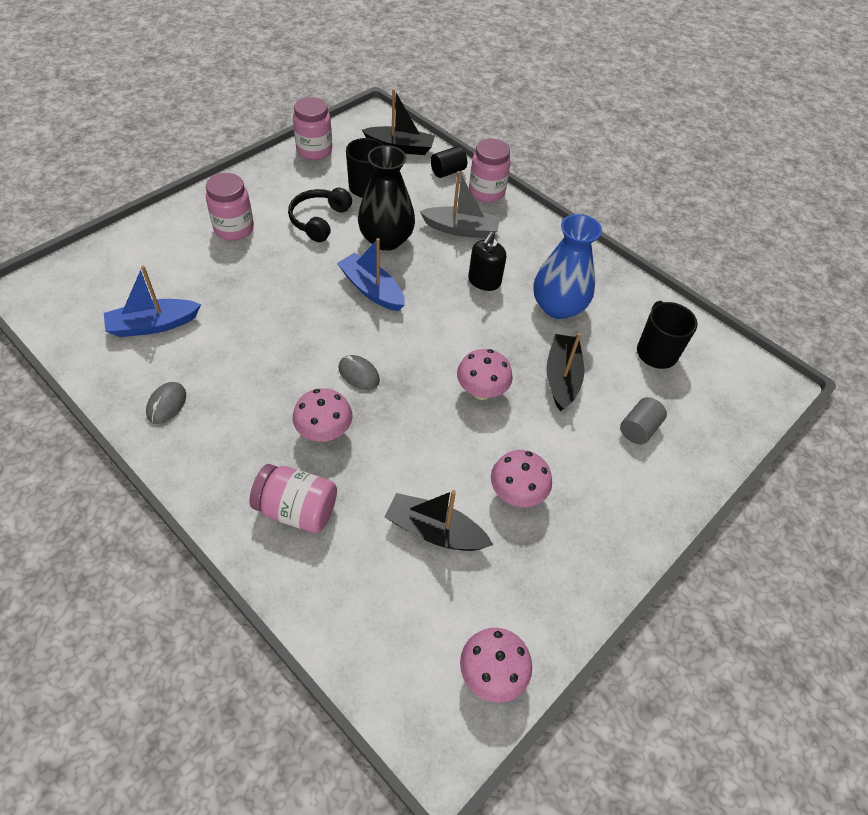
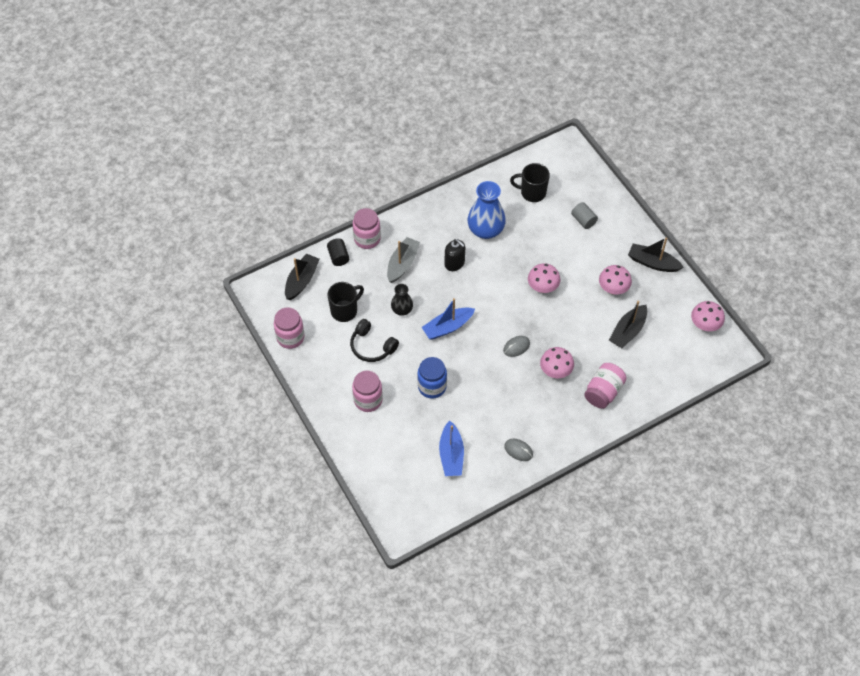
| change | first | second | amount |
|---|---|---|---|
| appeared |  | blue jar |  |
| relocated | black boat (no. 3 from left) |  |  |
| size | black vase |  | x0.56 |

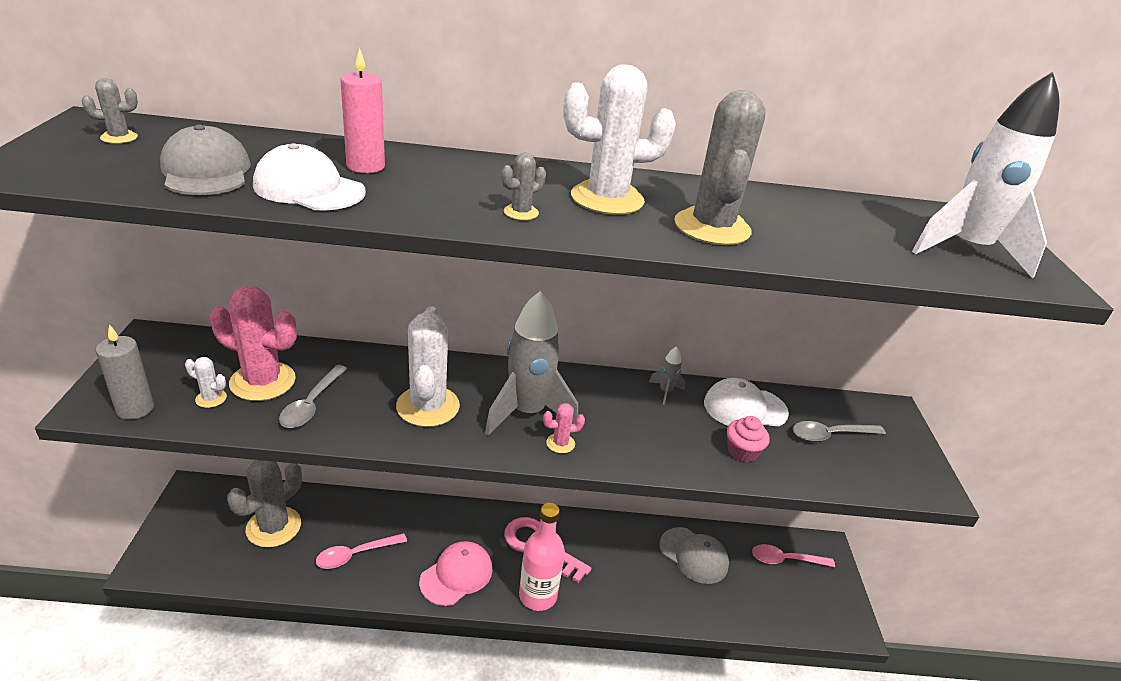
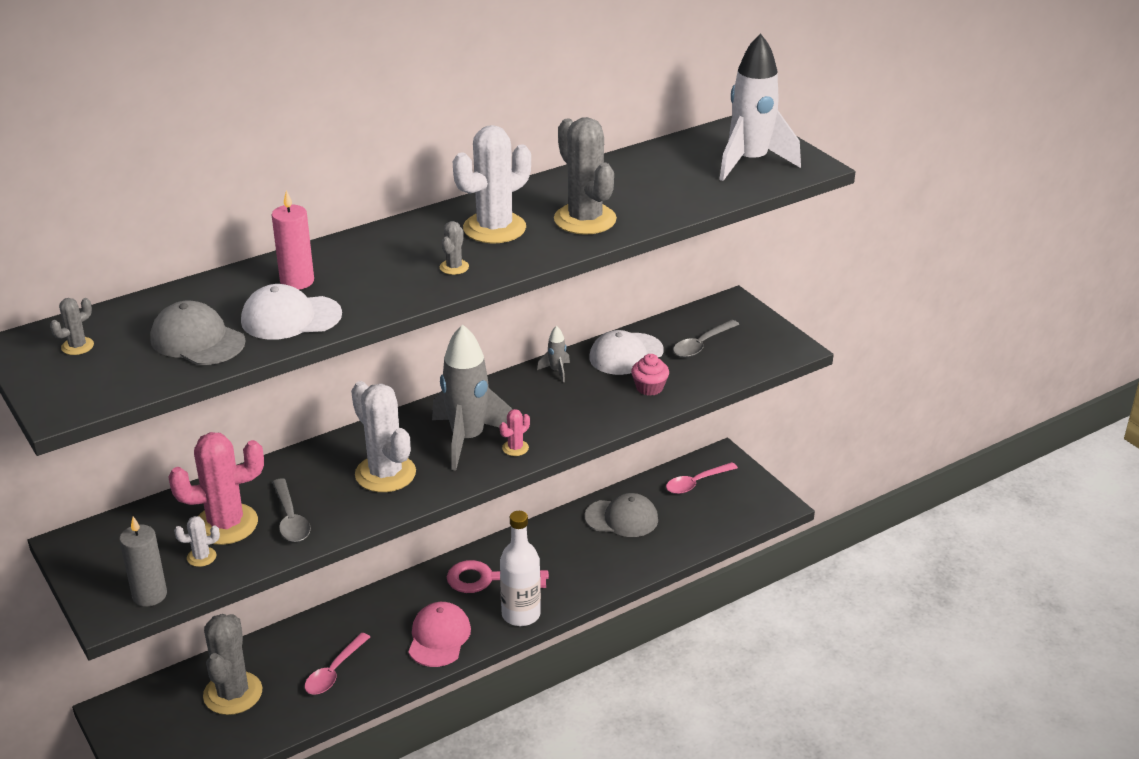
| change | first | second | amount |
|---|---|---|---|
| colour | pink bottle | white bottle |  |

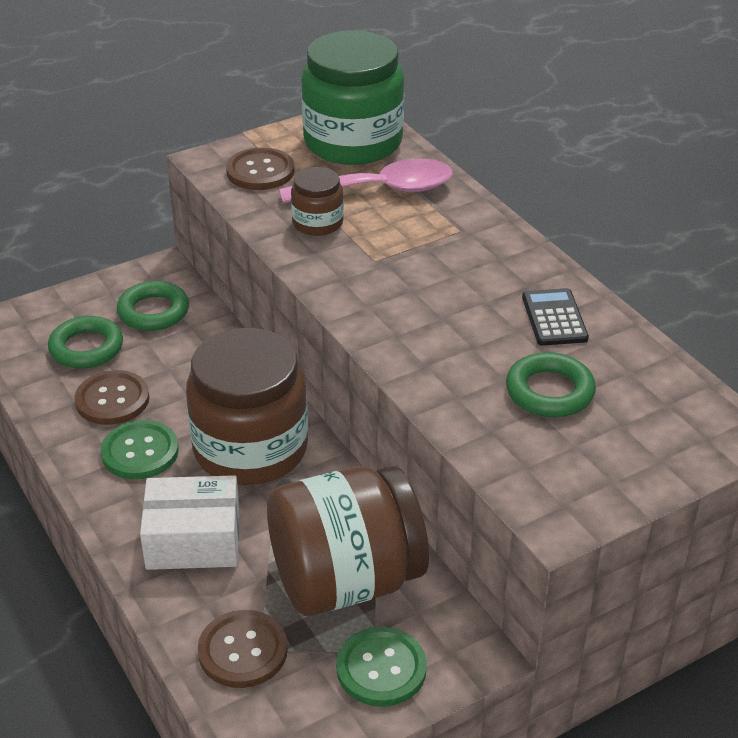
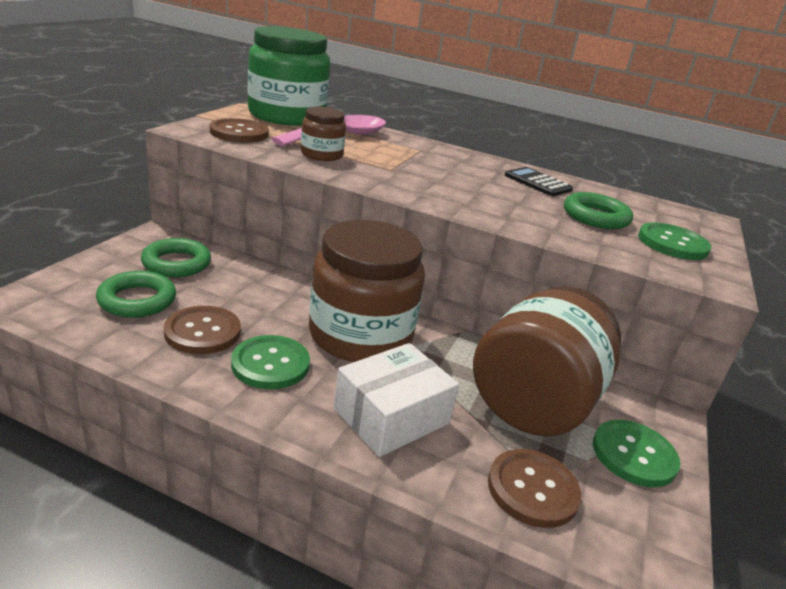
| change | first | second | amount |
|---|---|---|---|
| appeared |  | green button (no. 3 from left) |  |

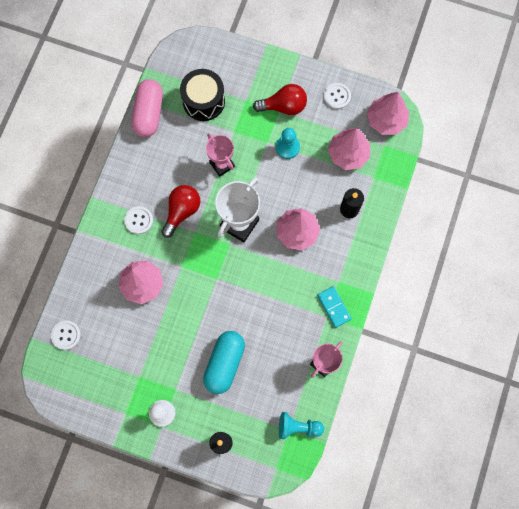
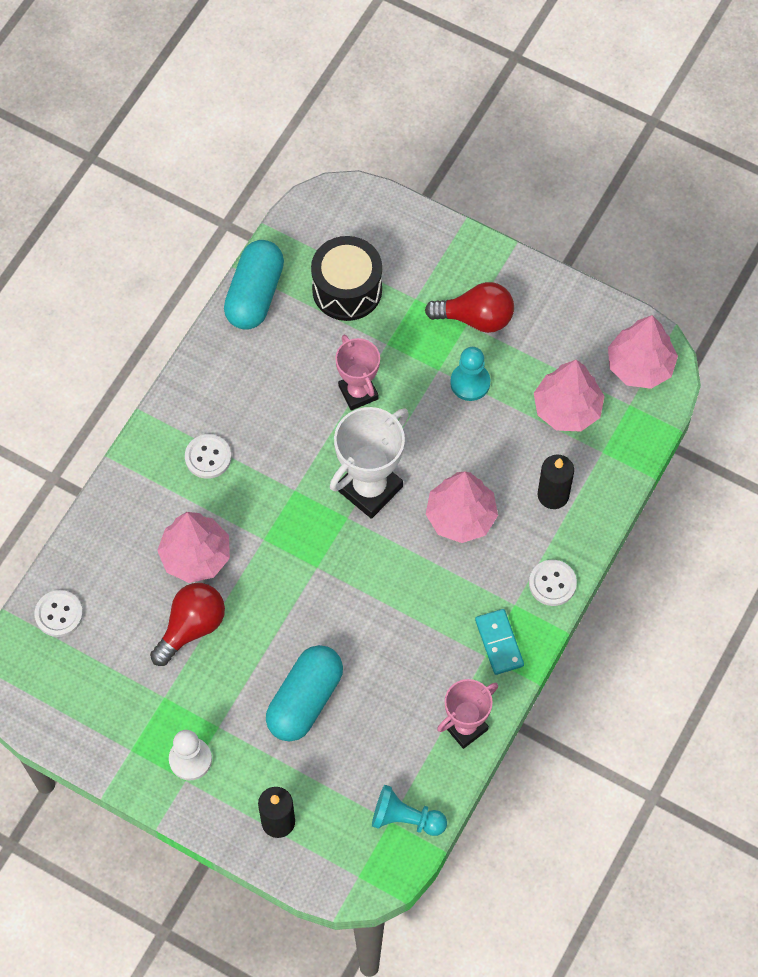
| change | first | second | amount |
|---|---|---|---|
| relocated | red light bulb (no. 1 from left) |  |  |
| relocated | white button (no. 3 from left) |  |  |
| colour | pink capsule | turquoise capsule (no. 1 from left) |  |

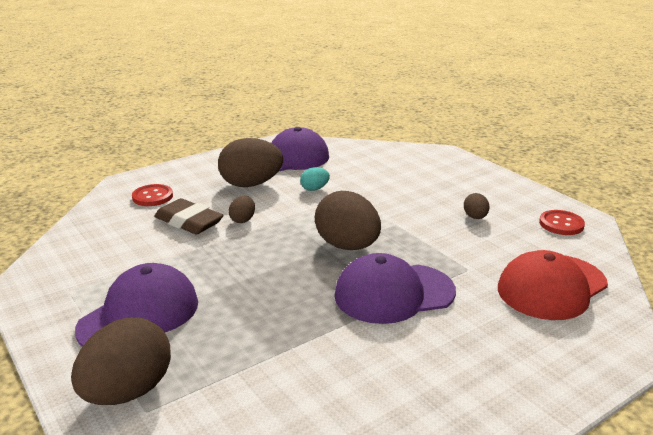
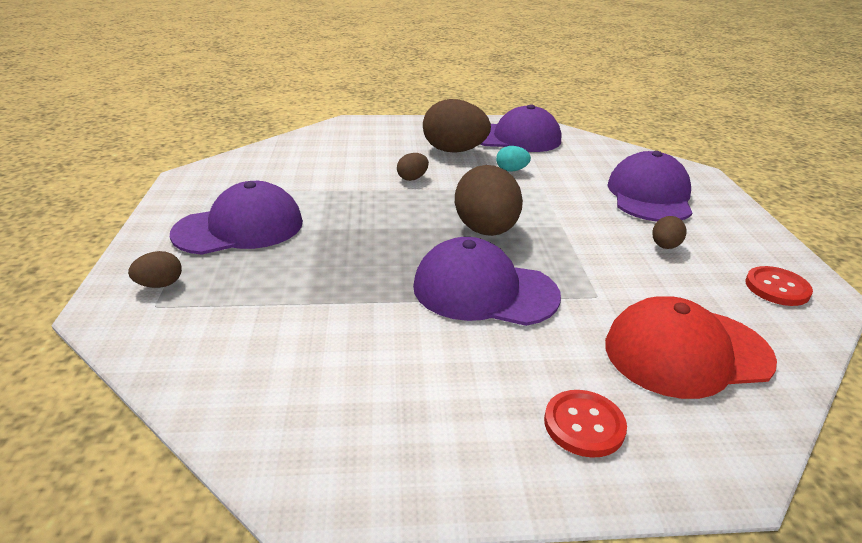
| change | first | second | amount |
|---|---|---|---|
| missing | brown eraser |  |  |
| appeared |  | purple cap (no. 4 from left) |  |
| relocated | red button (no. 1 from left) |  |  |
| size | brown egg (no. 1 from left) |  | x0.47 |

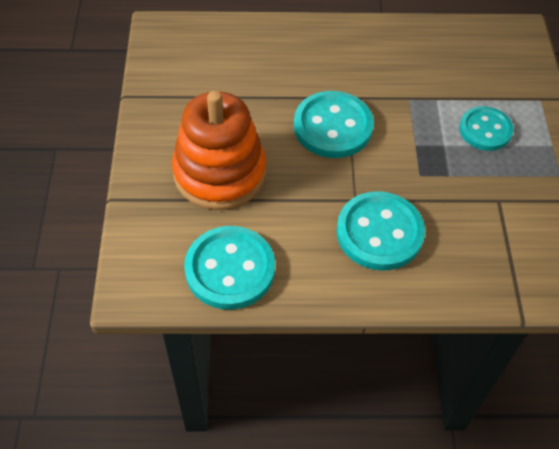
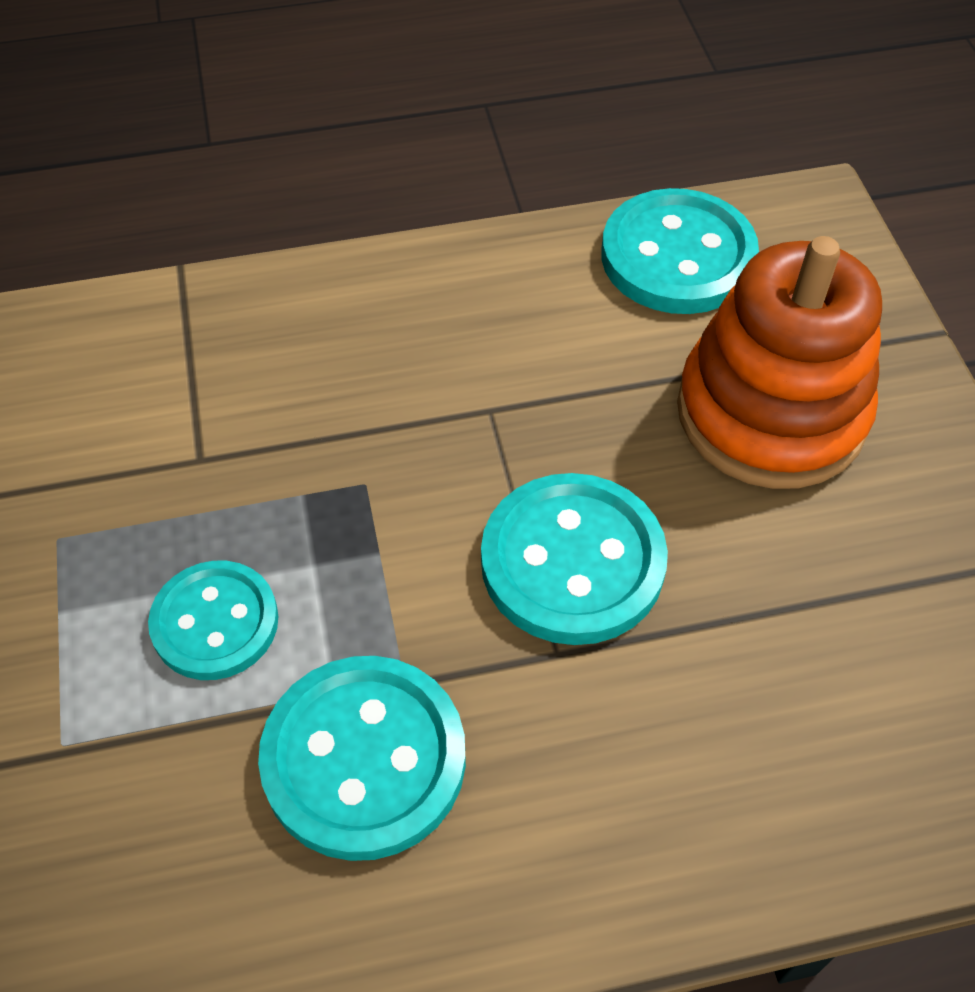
| change | first | second | amount |
|---|---|---|---|
| relocated | turquoise button (no. 3 from left in the first image) | turquoise button (no. 2 from left) |  |

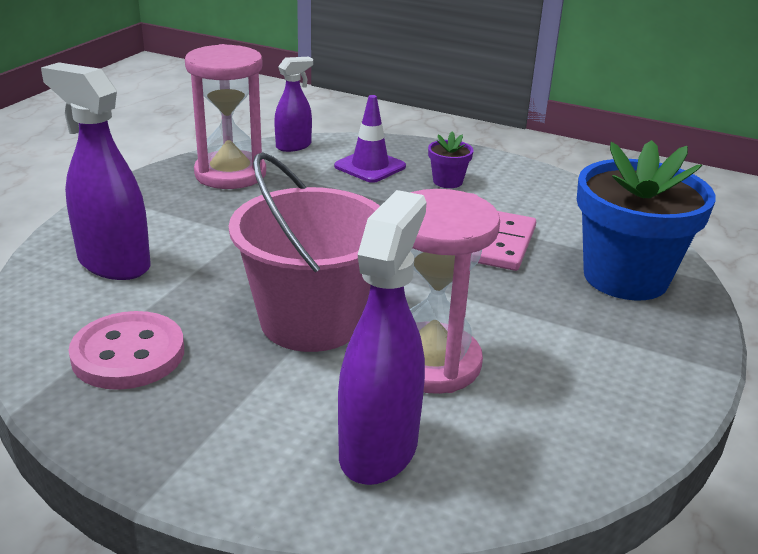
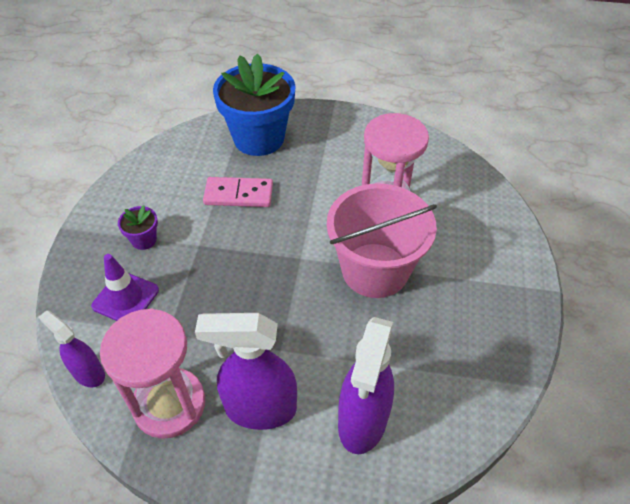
| change | first | second | amount |
|---|---|---|---|
| missing | pink button |  |  |
| relocated | purple spray bottle (no. 3 from left in the first image) | purple spray bottle (no. 2 from left) |  |

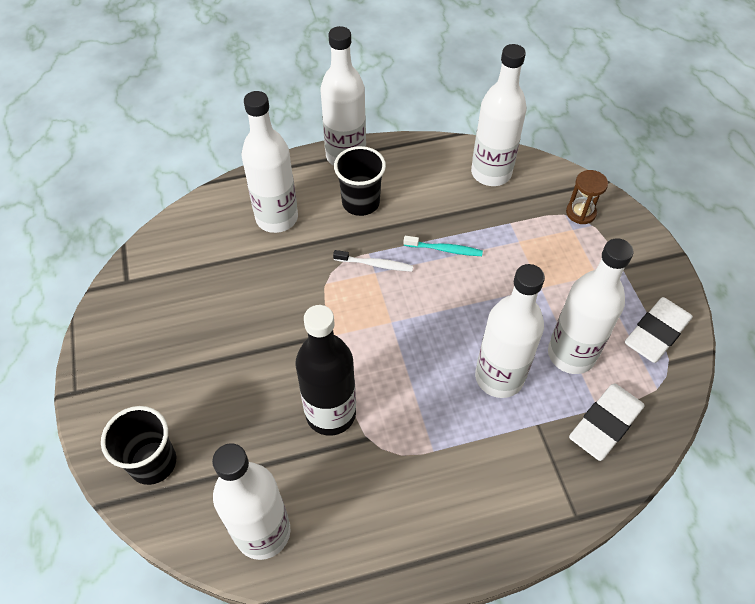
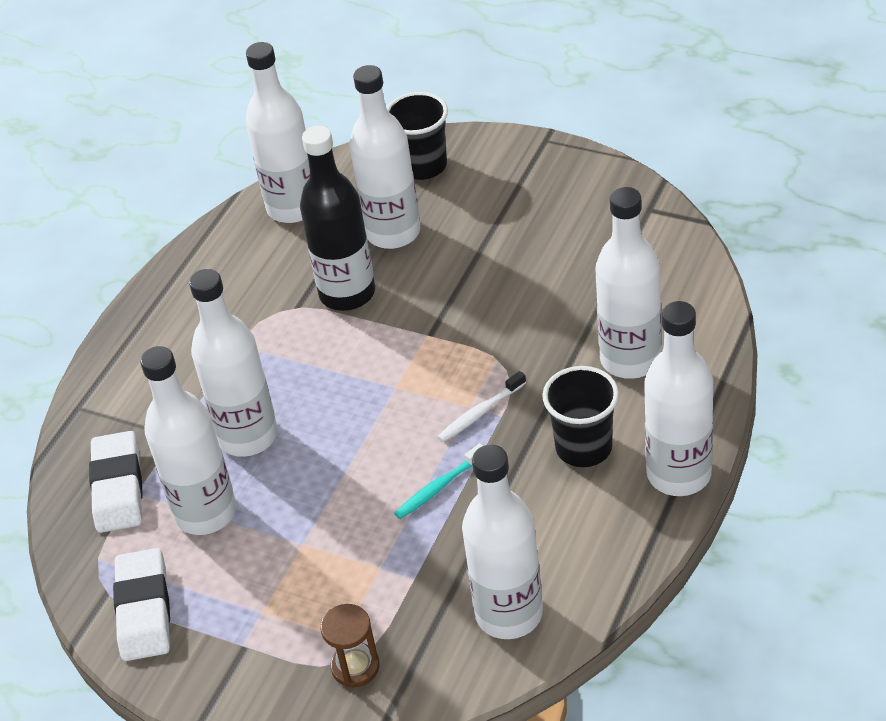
| change | first | second | amount |
|---|---|---|---|
| appeared |  | white bottle (no. 4 from left) |  |

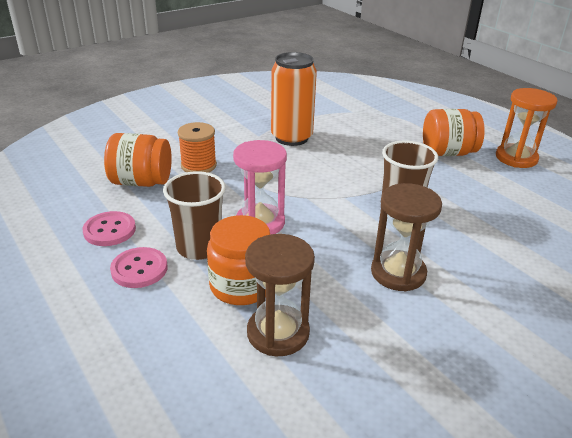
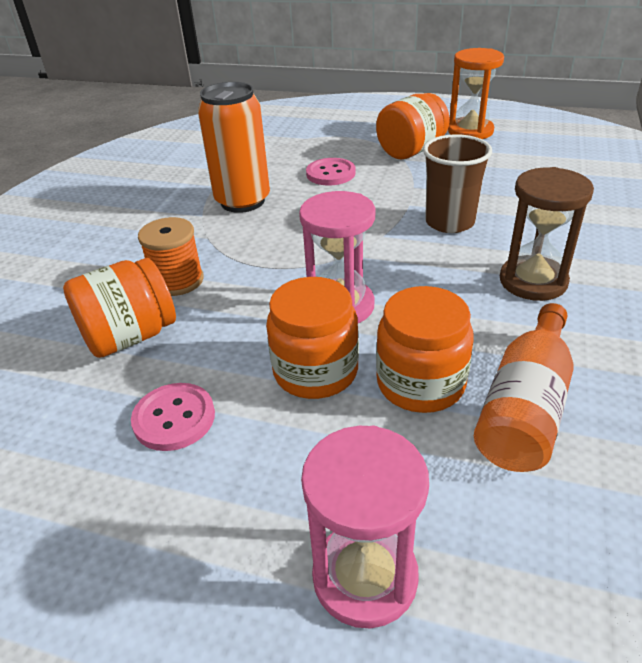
| change | first | second | amount |
|---|---|---|---|
| appeared |  | pink hourglass (no. 2 from left) |  |
| relocated | pink button (no. 2 from left) |  |  |
| exchanged | brown cup (no. 1 from left) | orange jar (no. 2 from left) |  |
| exchanged | brown hourglass (no. 1 from left) | orange bottle |  |

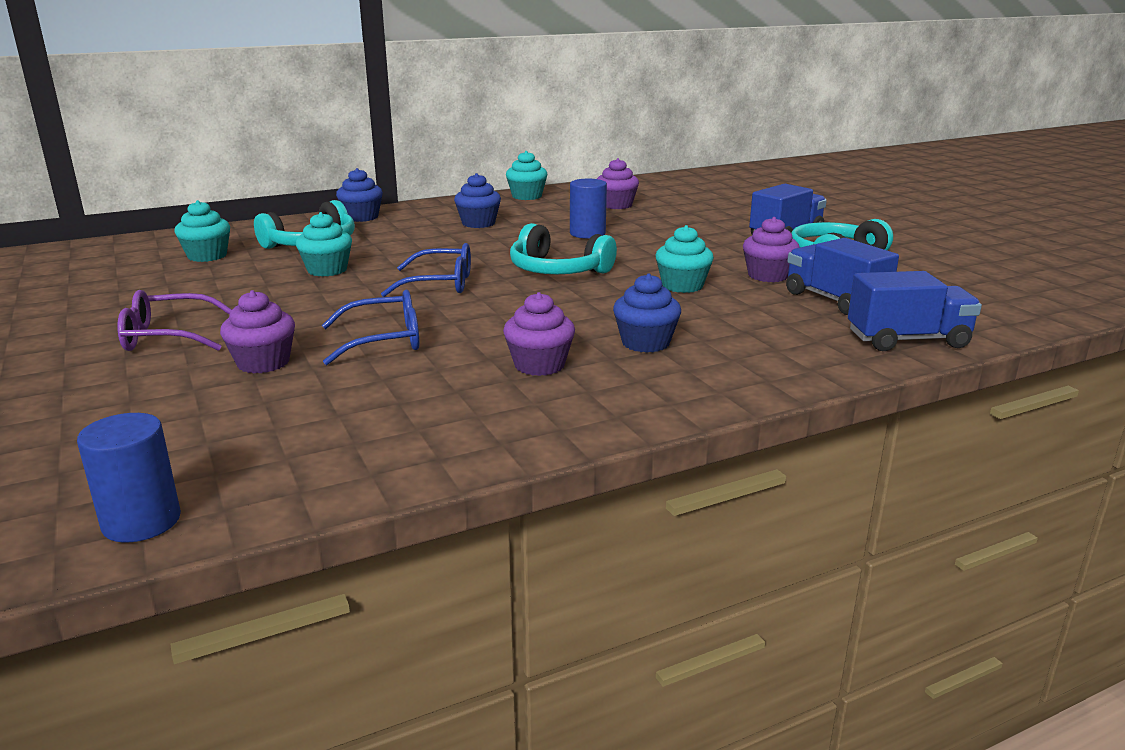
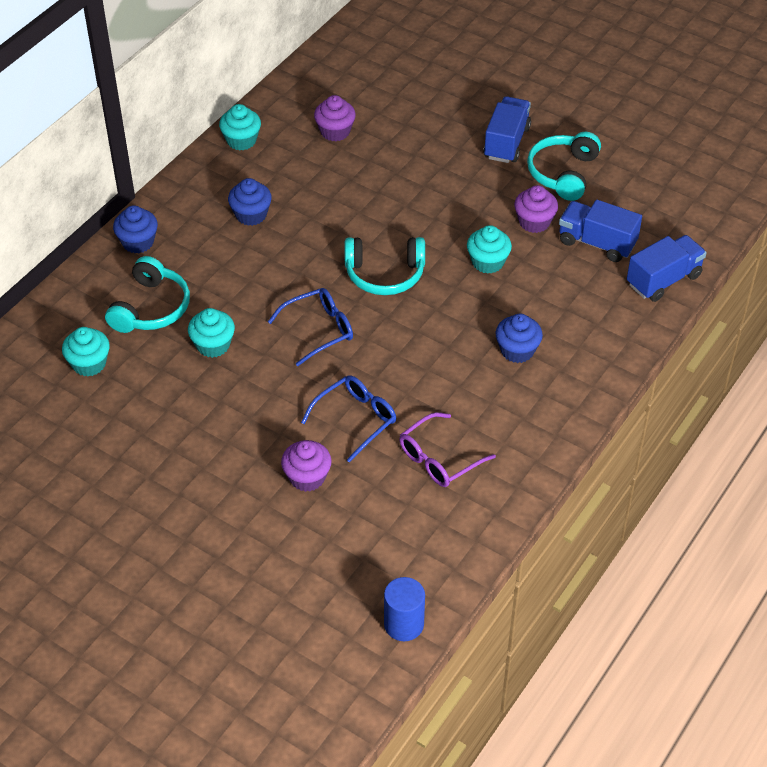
| change | first | second | amount |
|---|---|---|---|
| missing | purple cupcake (no. 2 from left) |  |  |
| missing | blue cylinder (no. 2 from left) |  |  |
| relocated | purple glasses |  |  |

